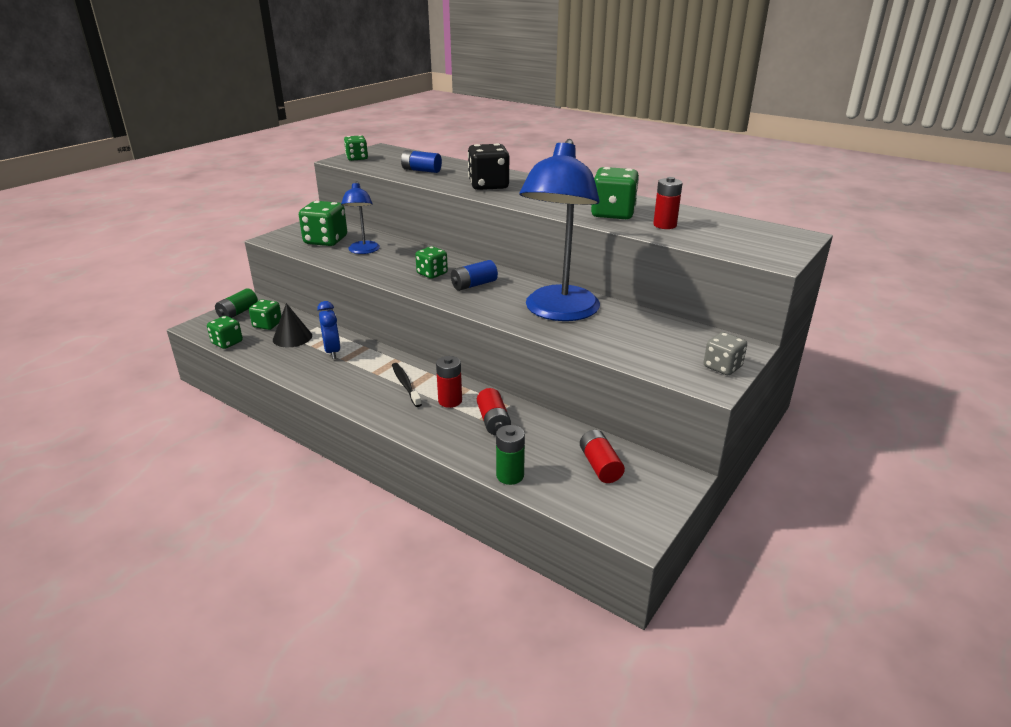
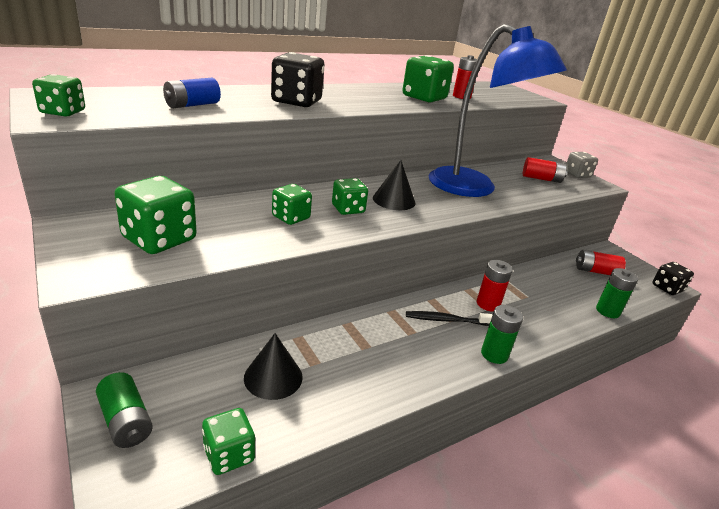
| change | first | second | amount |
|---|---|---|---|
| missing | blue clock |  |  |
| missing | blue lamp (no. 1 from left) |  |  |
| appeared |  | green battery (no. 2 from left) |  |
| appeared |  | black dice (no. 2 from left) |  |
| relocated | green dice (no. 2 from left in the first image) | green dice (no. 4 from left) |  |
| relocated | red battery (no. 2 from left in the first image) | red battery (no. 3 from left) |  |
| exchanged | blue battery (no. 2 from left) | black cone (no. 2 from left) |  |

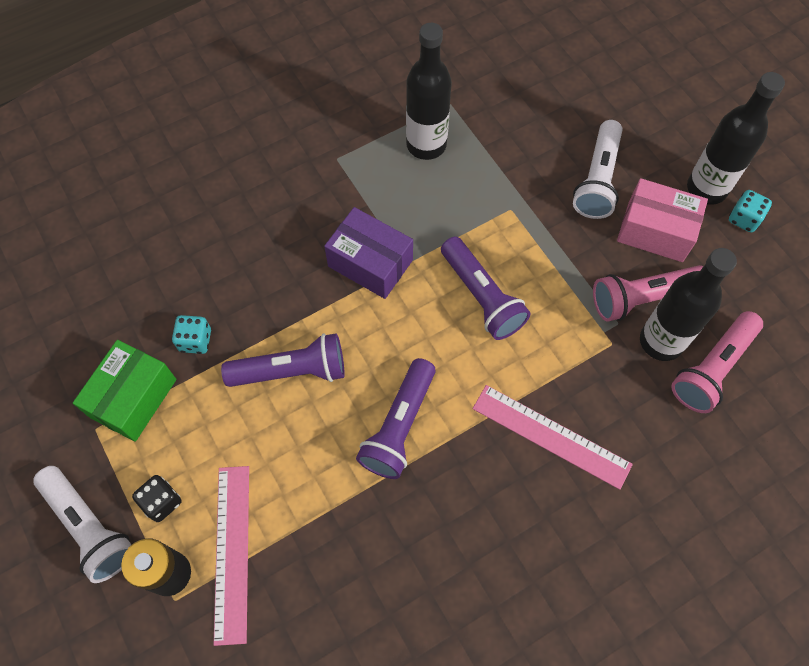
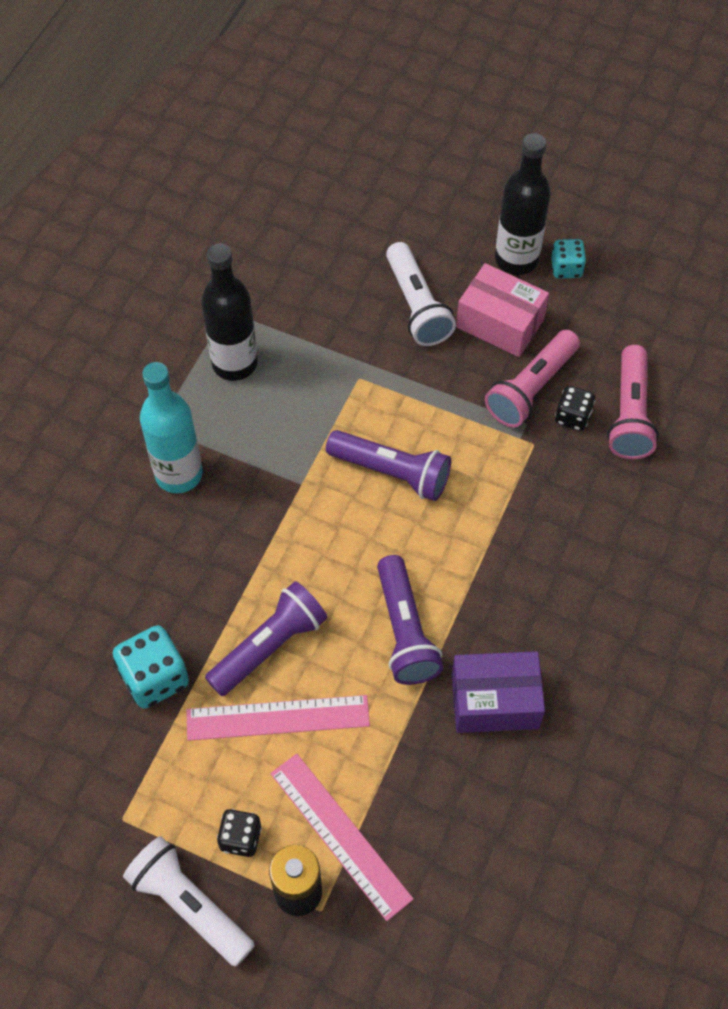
| change | first | second | amount |
|---|---|---|---|
| missing | green box |  |  |
| appeared |  | turquoise bottle |  |
| relocated | purple box |  |  |
| relocated | pink ruler (no. 2 from left in the first image) | pink ruler (no. 1 from left) |  |
| exchanged | black bottle (no. 2 from left) | black dice (no. 2 from left) |  |
| spun | white flashlight (no. 1 from left) |  | 150 degrees counterclockwise |
| spun | pink box |  | 45 degrees clockwise |
| size | turquoise dice (no. 1 from left) |  | x1.63 |

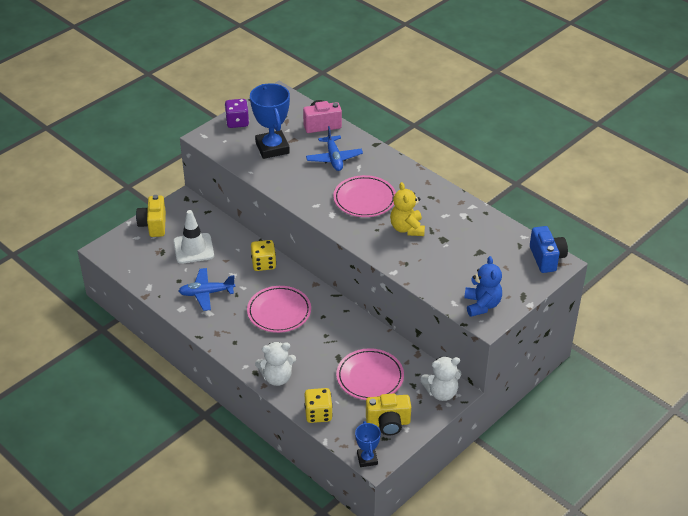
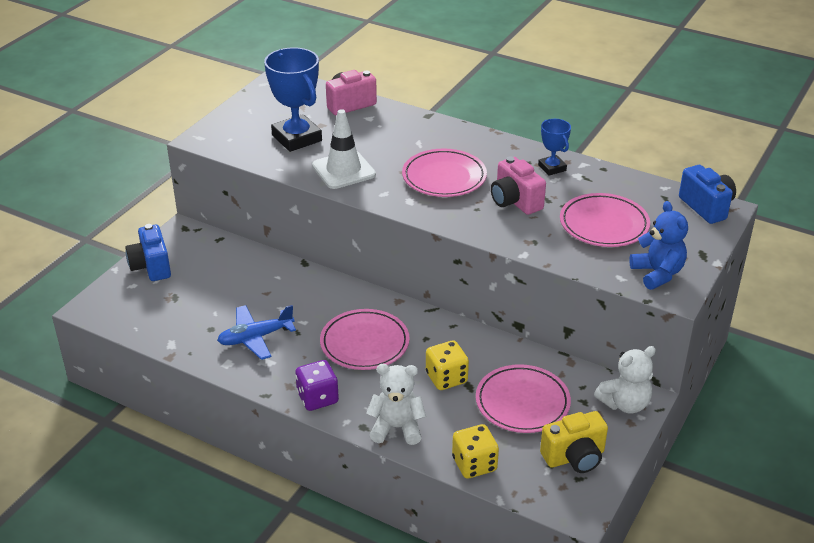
| change | first | second | amount |
|---|---|---|---|
| missing | blue plane (no. 2 from left) |  |  |
| appeared |  | pink plate (no. 4 from left) |  |
| relocated | white traffic cone |  |  |
| relocated | purple dice |  |  |
| relocated | yellow dice (no. 1 from left) |  |  |
| relocated | blue trophy (no. 2 from left) |  |  |
| exchanged | yellow teddy bear | pink camera (no. 2 from left) |  |
| colour | yellow camera (no. 1 from left) | blue camera (no. 1 from left) |  |
| spun | white teddy bear (no. 1 from left) |  | 150 degrees counterclockwise |

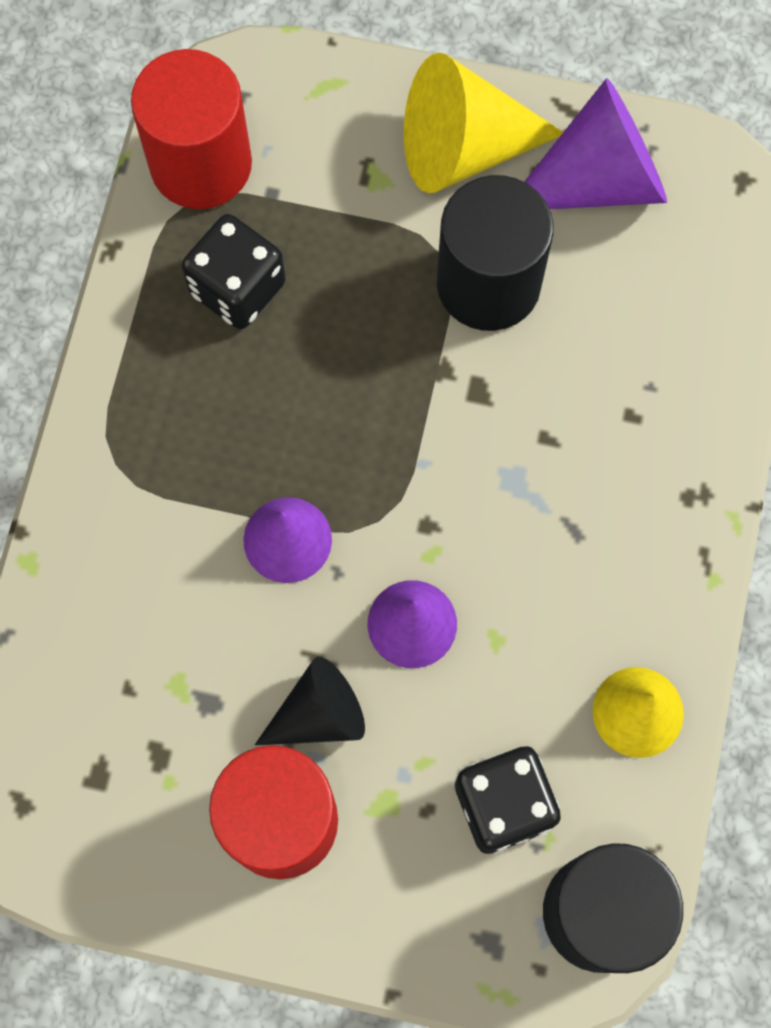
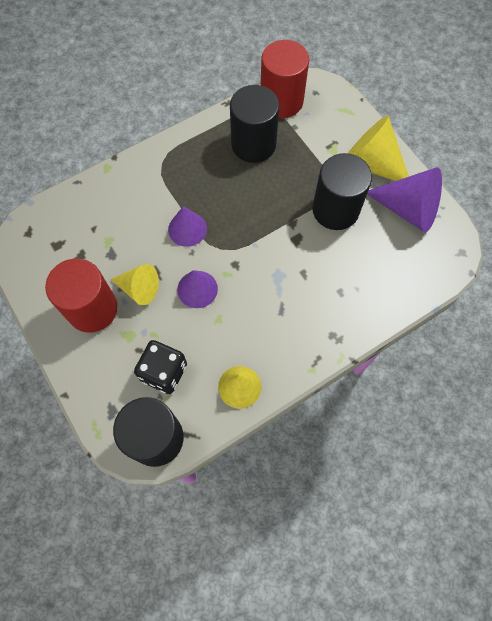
| change | first | second | amount |
|---|---|---|---|
| exchanged | black dice (no. 1 from left) | black cylinder (no. 2 from left) |  |
| colour | black cone | yellow cone (no. 1 from left) |  |

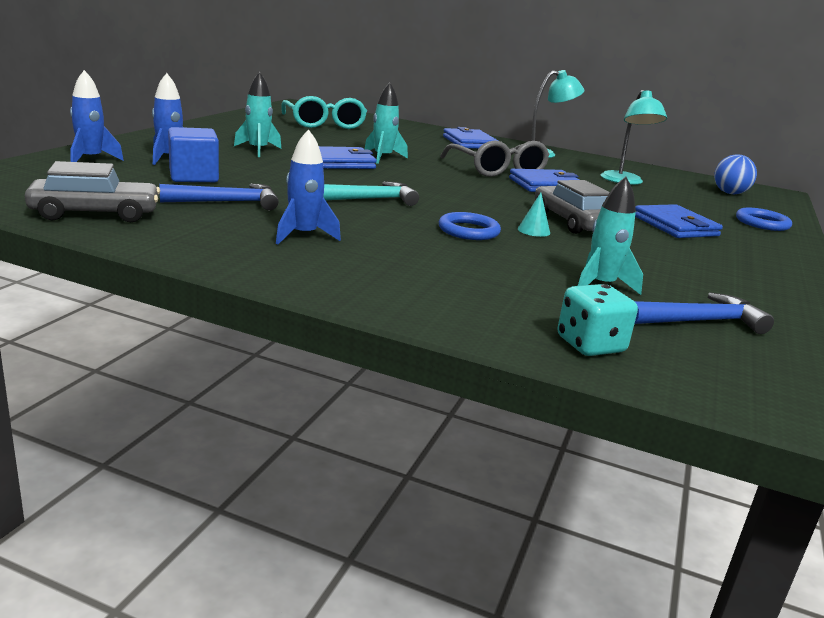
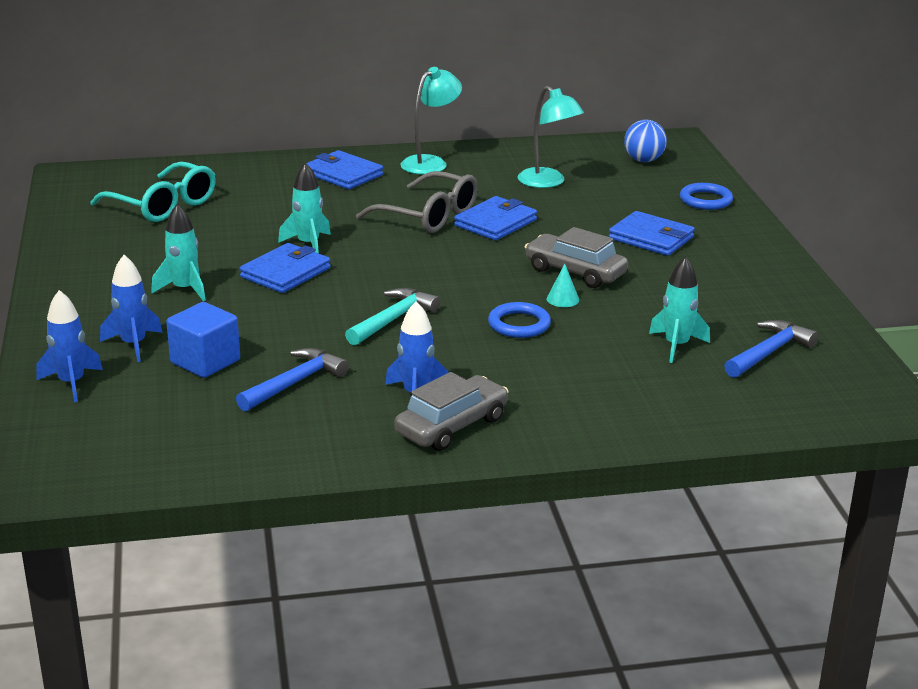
| change | first | second | amount |
|---|---|---|---|
| missing | turquoise dice |  |  |
| relocated | grey car (no. 1 from left) |  |  |

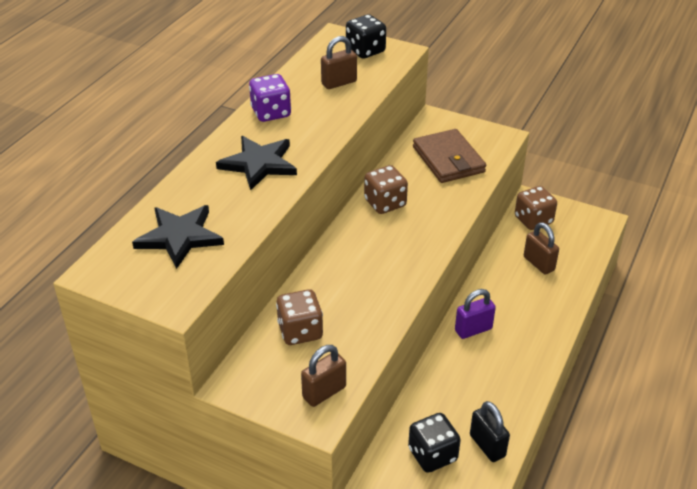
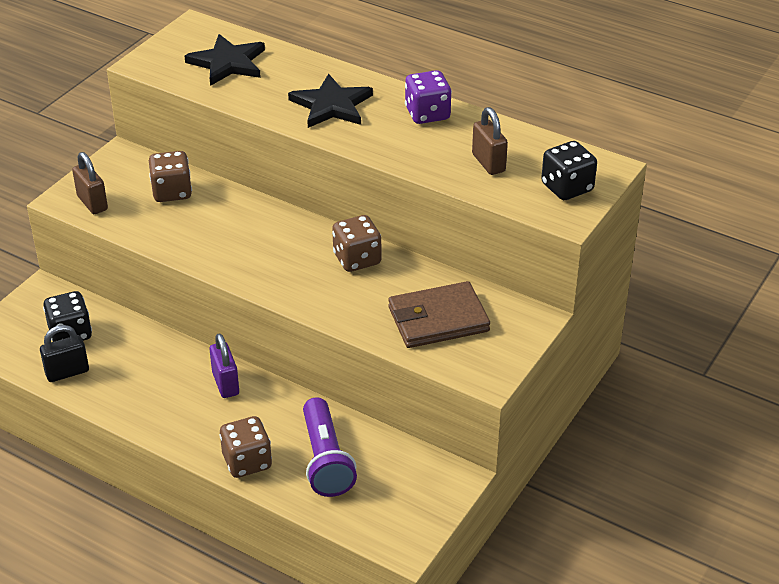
| change | first | second | amount |
|---|---|---|---|
| relocated | brown dice (no. 3 from left in the first image) | brown dice (no. 2 from left) |  |
| exchanged | brown padlock (no. 3 from left) | purple flashlight |  |

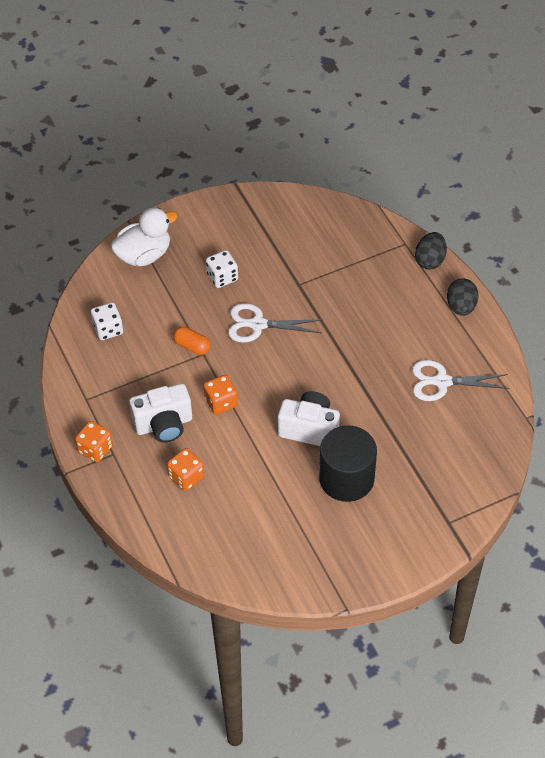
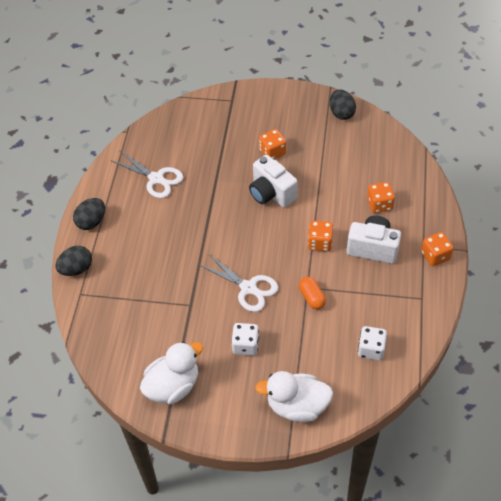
| change | first | second | amount |
|---|---|---|---|
| appeared |  | white duck (no. 1 from left) |  |
| appeared |  | black egg (no. 3 from left) |  |
| exchanged | black cylinder | orange dice (no. 1 from left) |  |

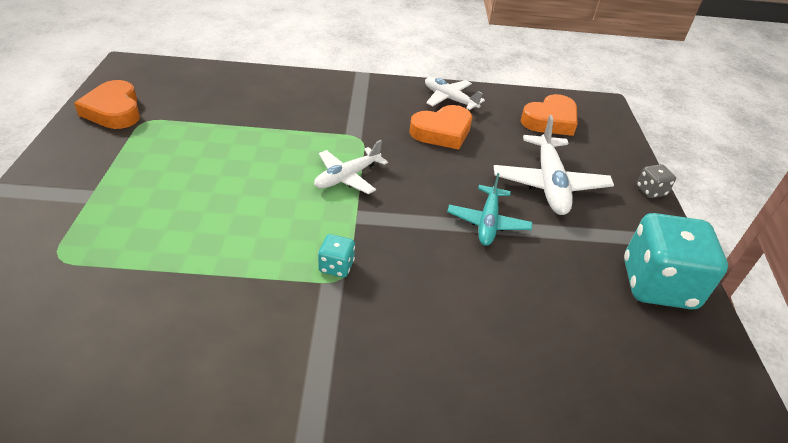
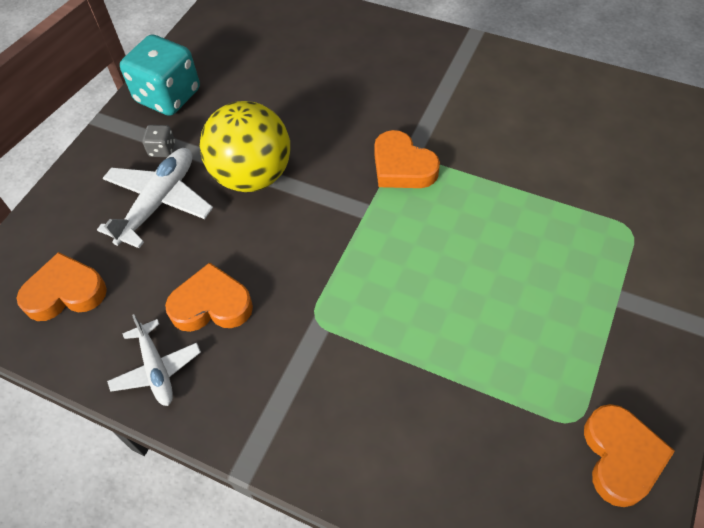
| change | first | second | amount |
|---|---|---|---|
| missing | white plane (no. 1 from left) |  |  |
| relocated | grey dice |  |  |
| exchanged | turquoise dice (no. 1 from left) | orange heart (no. 3 from left) |  |
| exchanged | turquoise plane | yellow ball |  |

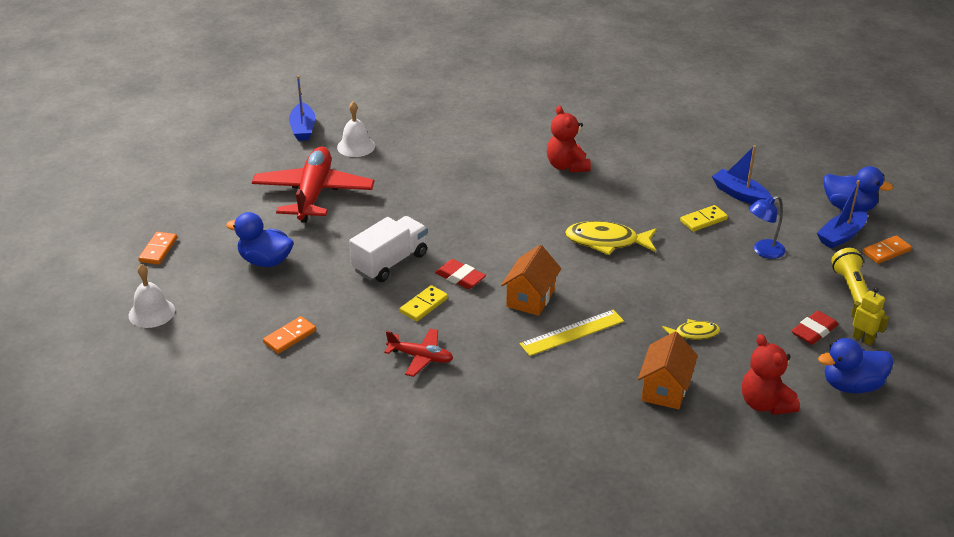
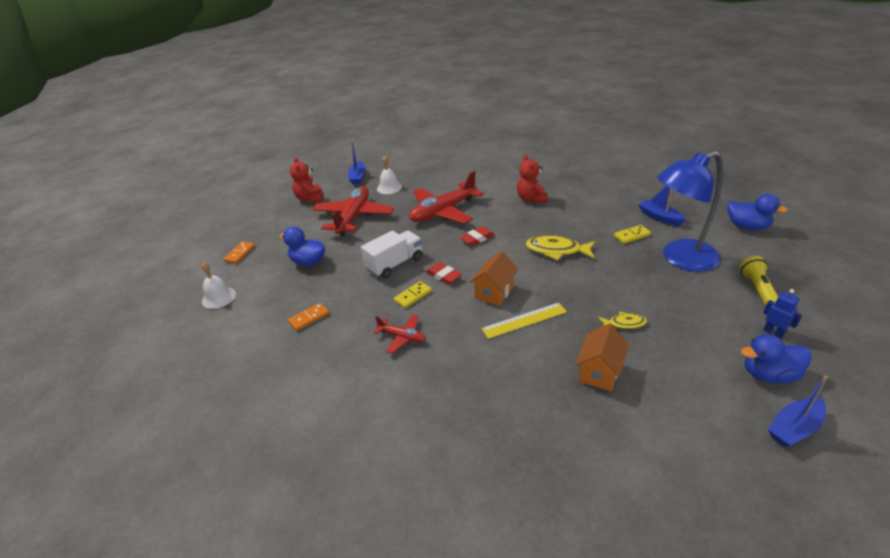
| change | first | second | amount |
|---|---|---|---|
| missing | orange domino (no. 3 from left) |  |  |
| appeared |  | red plane (no. 3 from left) |  |
| relocated | red teddy bear (no. 2 from left in the first image) | red teddy bear (no. 1 from left) |  |
| relocated | red eraser (no. 2 from left) |  |  |
| relocated | blue boat (no. 3 from left) |  |  |
| colour | yellow robot | blue robot |  |
| size | blue lamp |  | x2.20 |

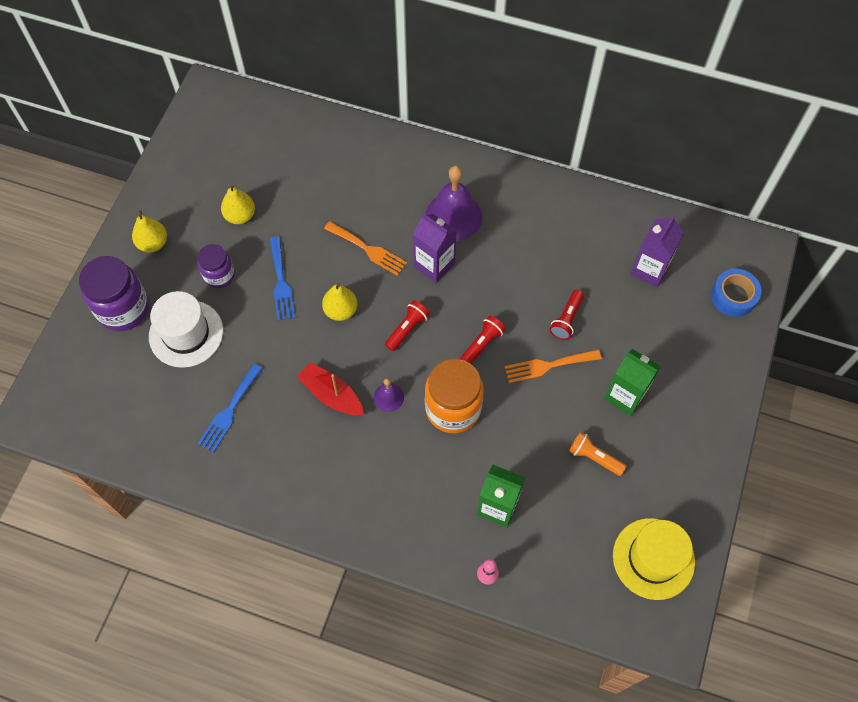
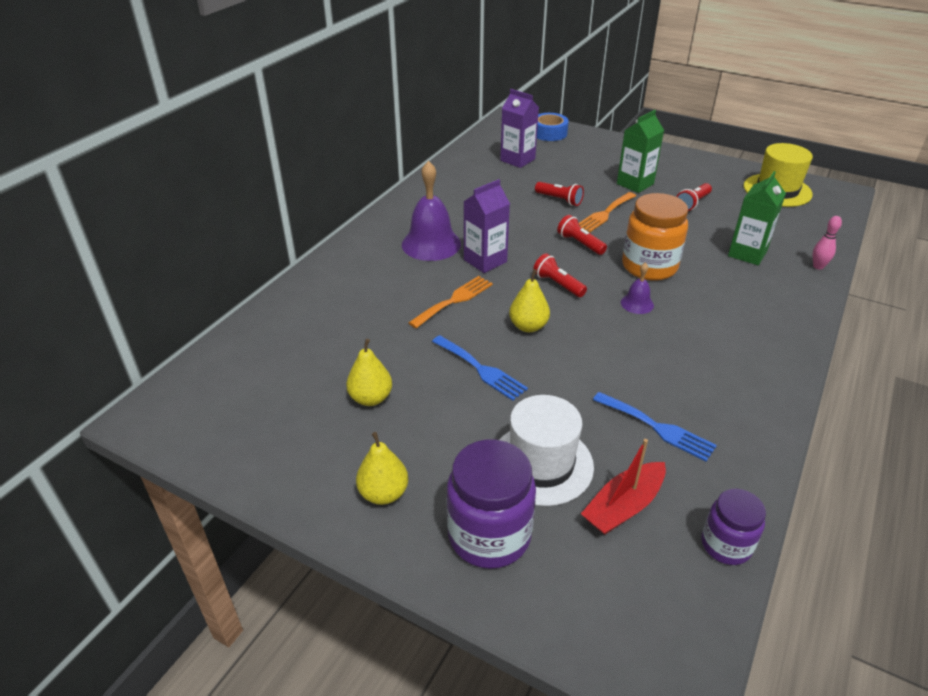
| change | first | second | amount |
|---|---|---|---|
| relocated | purple jar (no. 2 from left) |  |  |
| relocated | red boat |  |  |
| colour | orange flashlight | red flashlight (no. 4 from left) |  |
| spun | blue fork (no. 2 from left in the first image) | blue fork (no. 1 from left) | 45 degrees clockwise |
| spun | orange fork (no. 2 from left) |  | 45 degrees clockwise |

